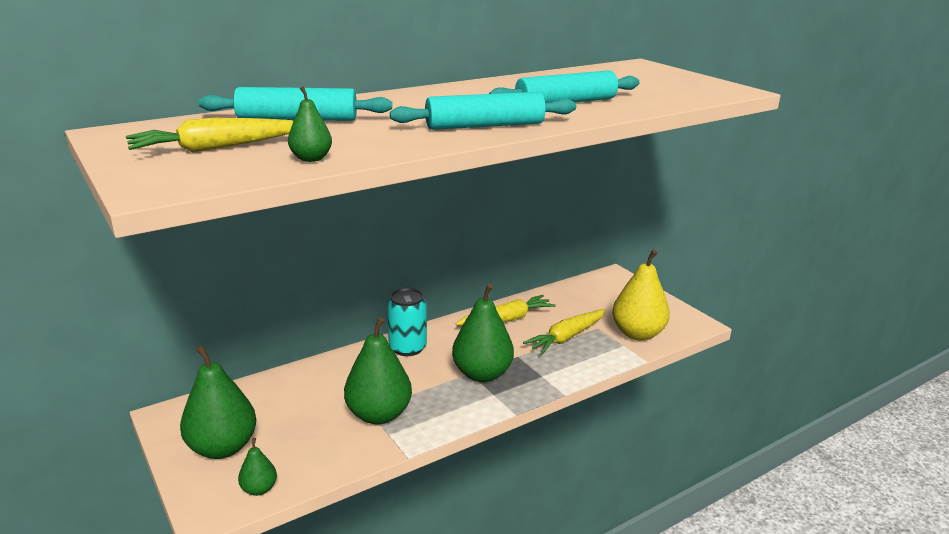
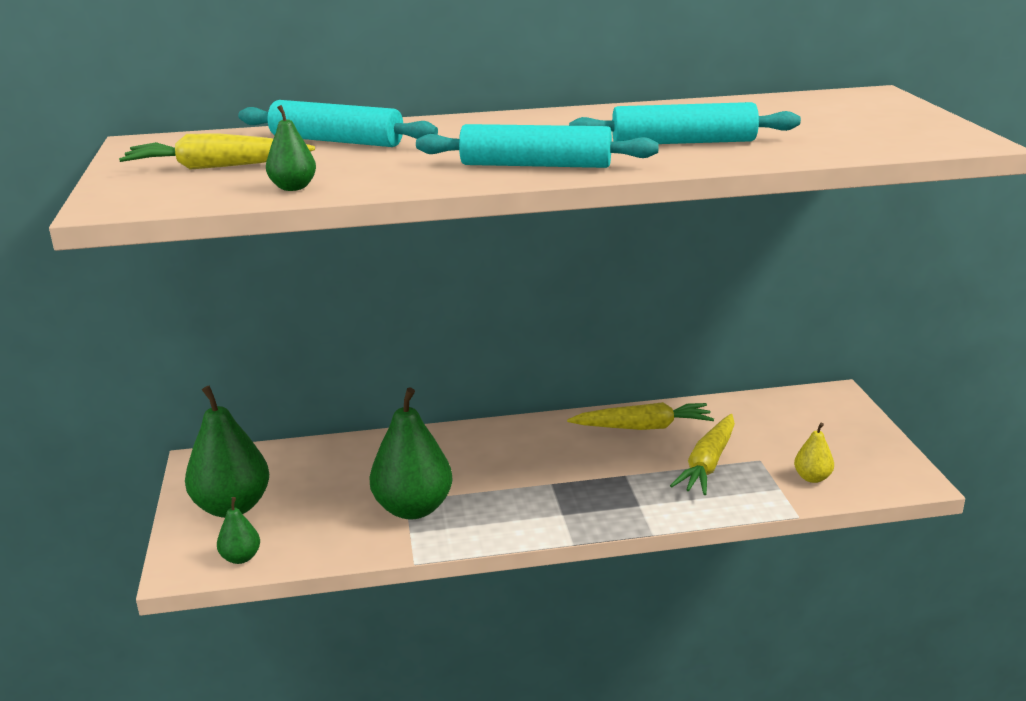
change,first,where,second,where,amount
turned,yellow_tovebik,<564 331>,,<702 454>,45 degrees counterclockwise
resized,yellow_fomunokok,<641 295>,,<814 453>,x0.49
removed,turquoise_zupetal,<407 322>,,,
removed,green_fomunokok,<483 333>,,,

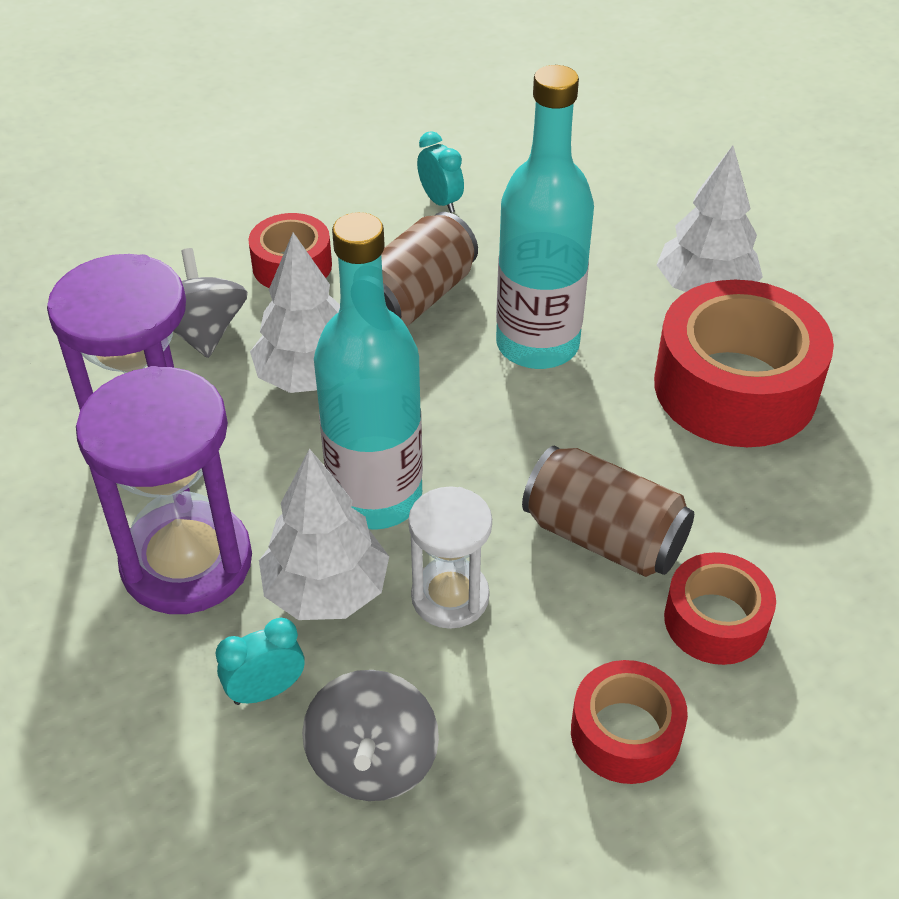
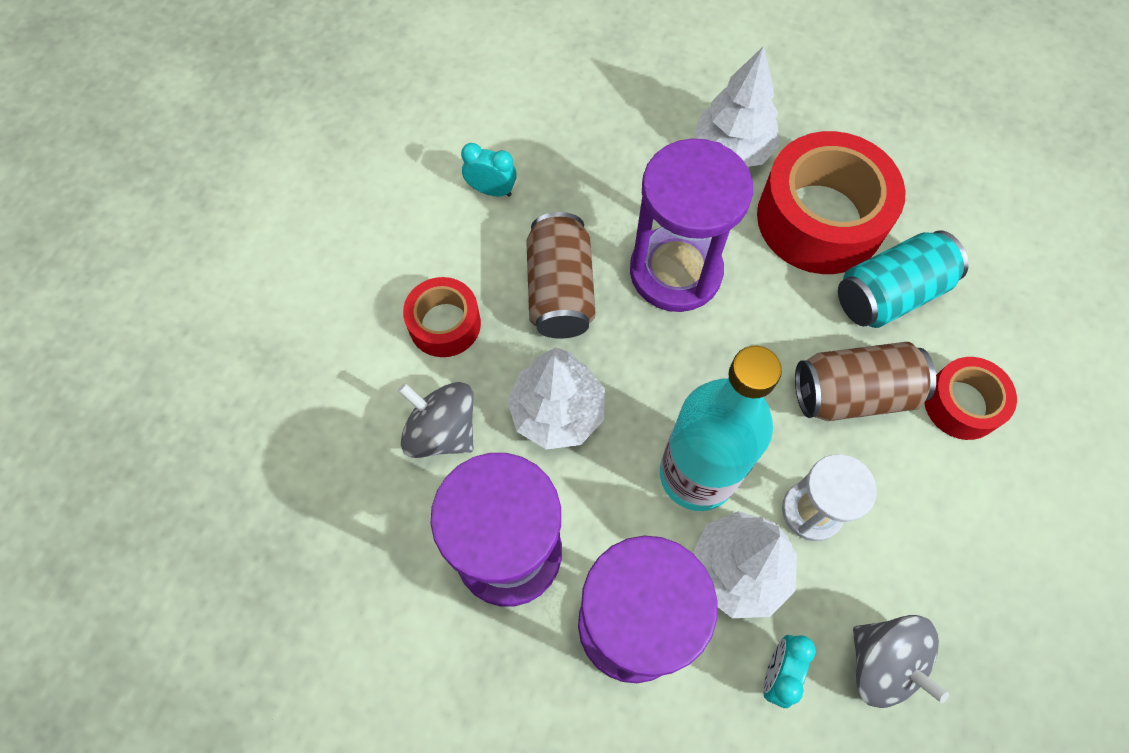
change,first,where,second,where,amount
replaced,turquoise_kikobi,<545 217>,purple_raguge,<691 225>,
added,,,turquoise_zupetal,<903 279>,
removed,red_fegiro,<629 722>,,,

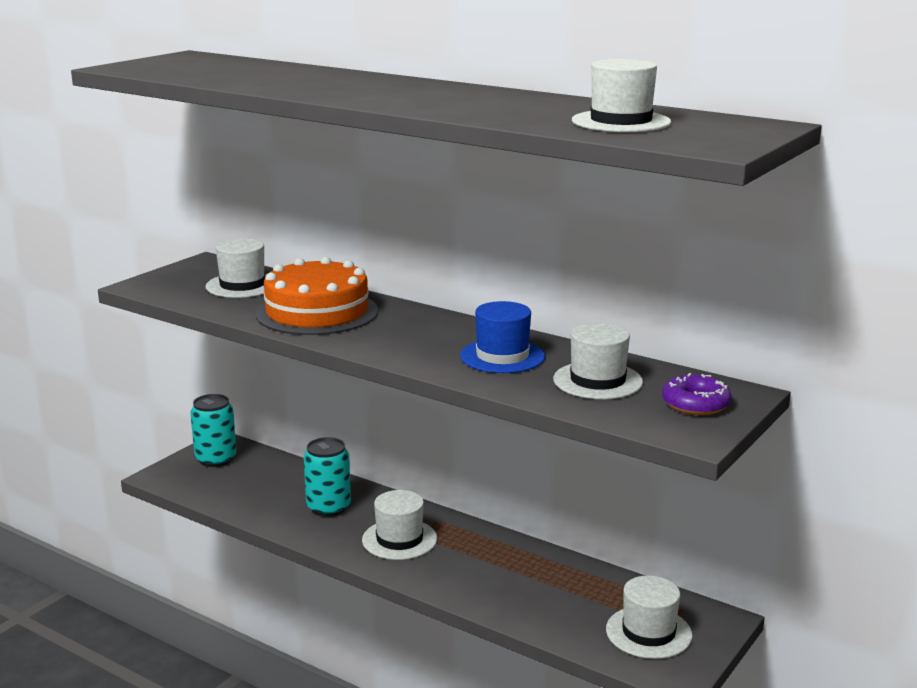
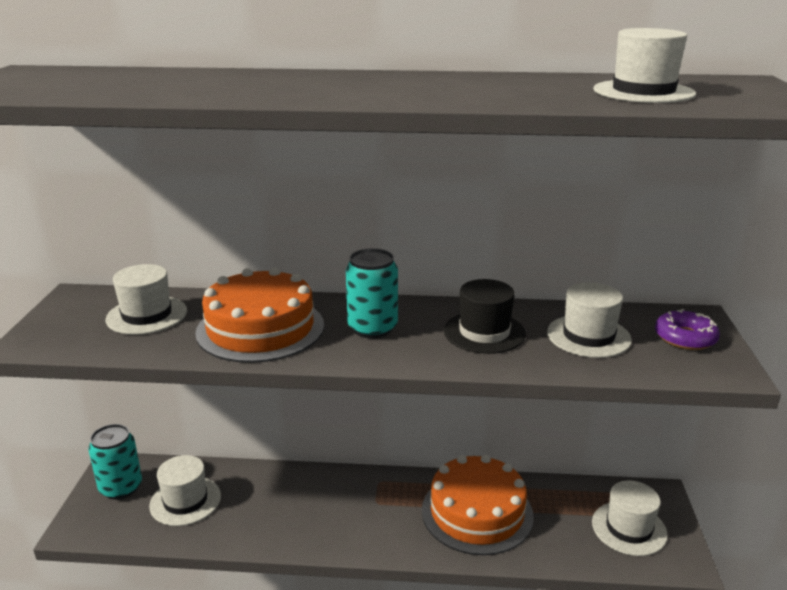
change,first,where,second,where,amount
moved,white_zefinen,<399 525>,,<185 490>,
moved,turquoise_zupetal,<327 477>,,<372 293>,
added,,,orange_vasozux,<478 505>,
recoloured,blue_zefinen,<502 337>,black_zefinen,<485 316>,

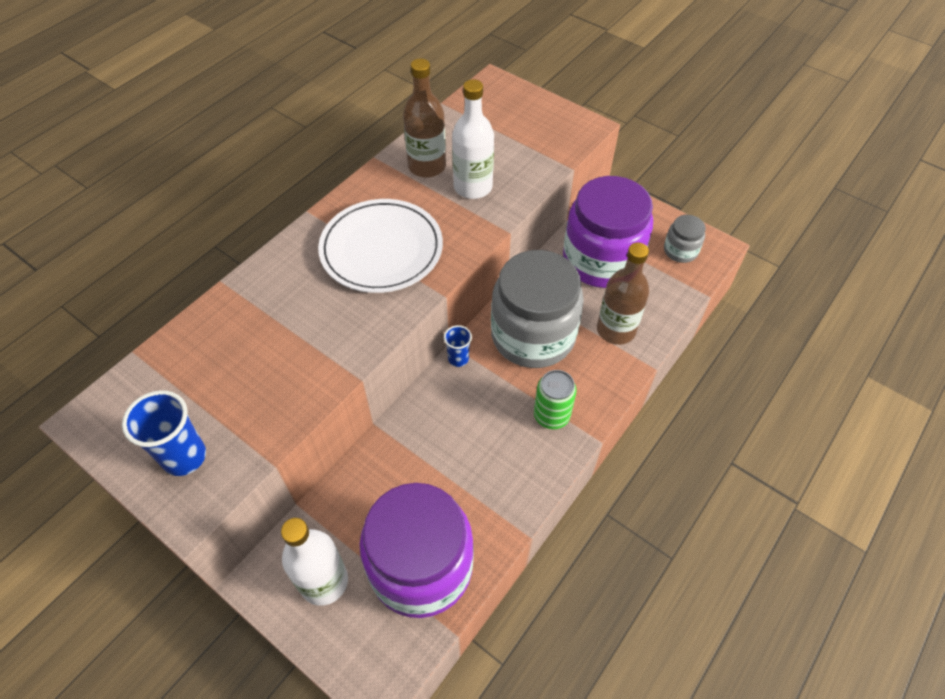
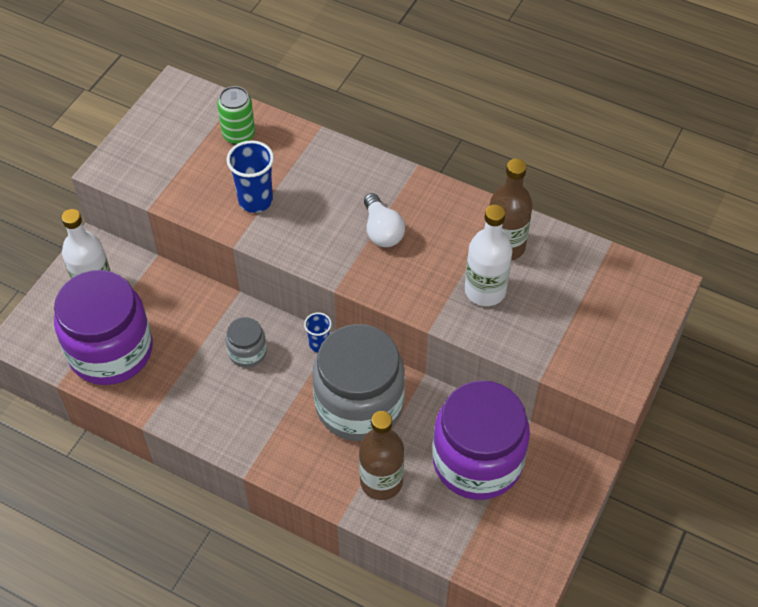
change,first,where,second,where,amount
moved,green_zupetal,<555 399>,,<236 115>,
moved,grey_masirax,<685 239>,,<246 342>,
moved,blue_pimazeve,<164 433>,,<250 176>,
replaced,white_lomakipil,<380 246>,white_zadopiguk,<384 220>,

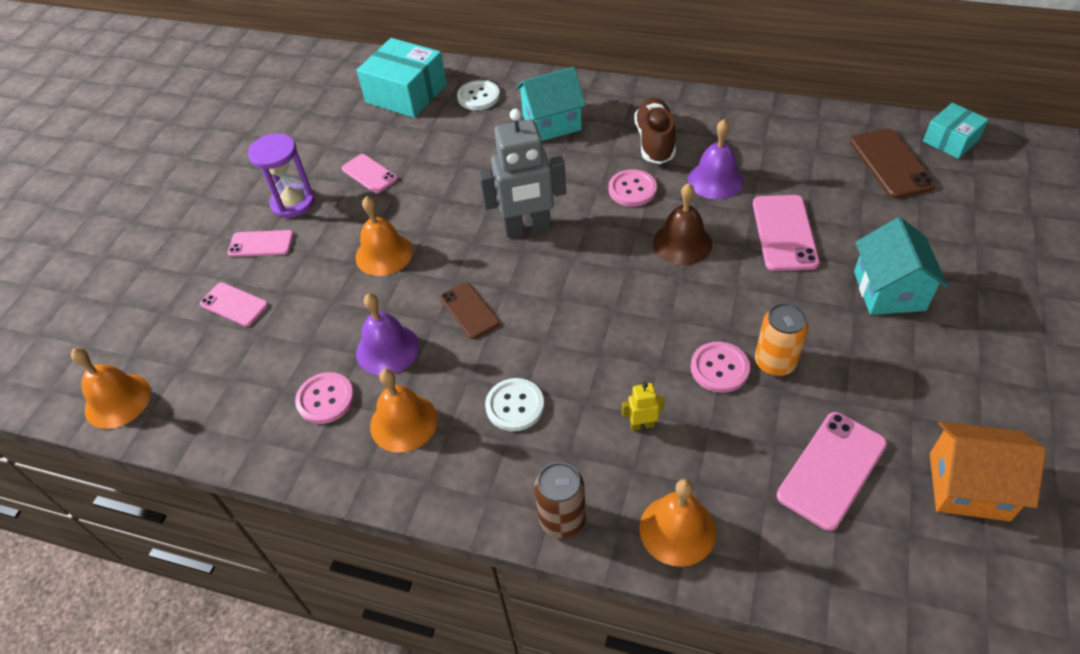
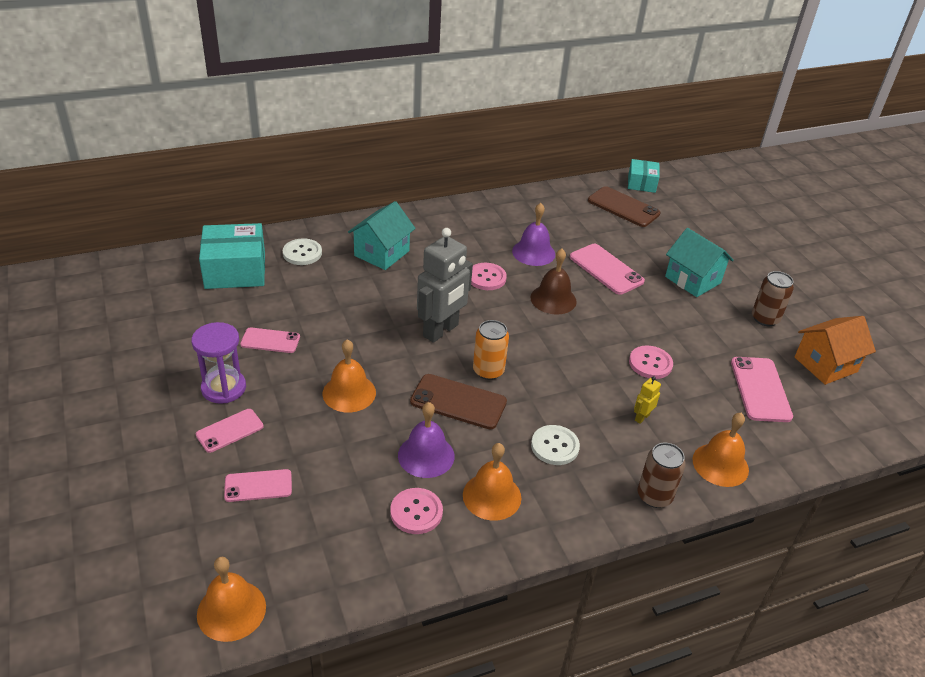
change,first,where,second,where,amount
resized,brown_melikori,<470 310>,,<458 401>,x1.55
moved,orange_zupetal,<782 339>,,<491 350>,
added,,,brown_zupetal,<773 298>,
removed,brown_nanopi,<655 131>,,,

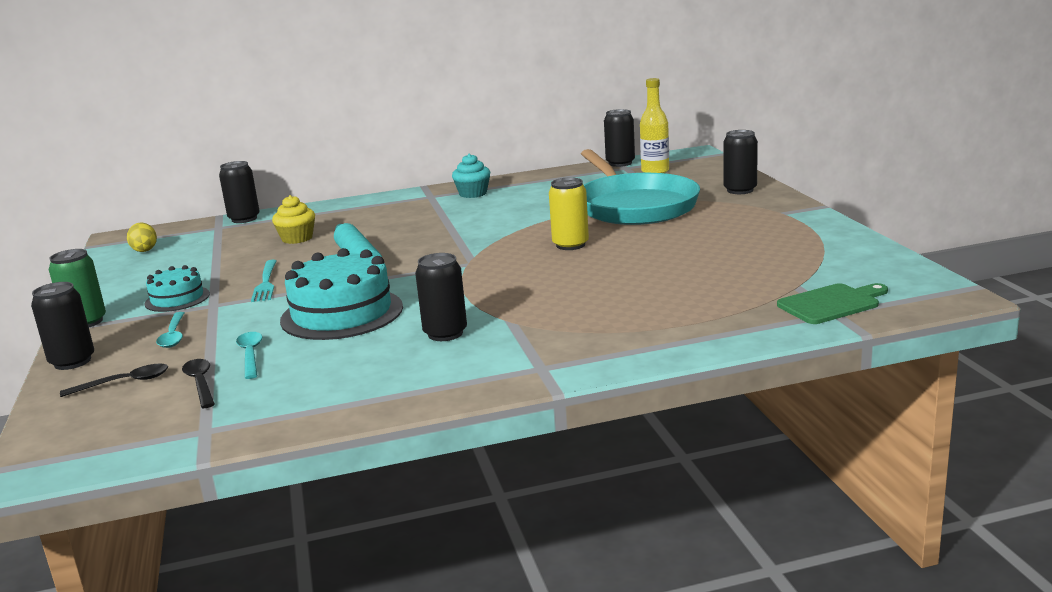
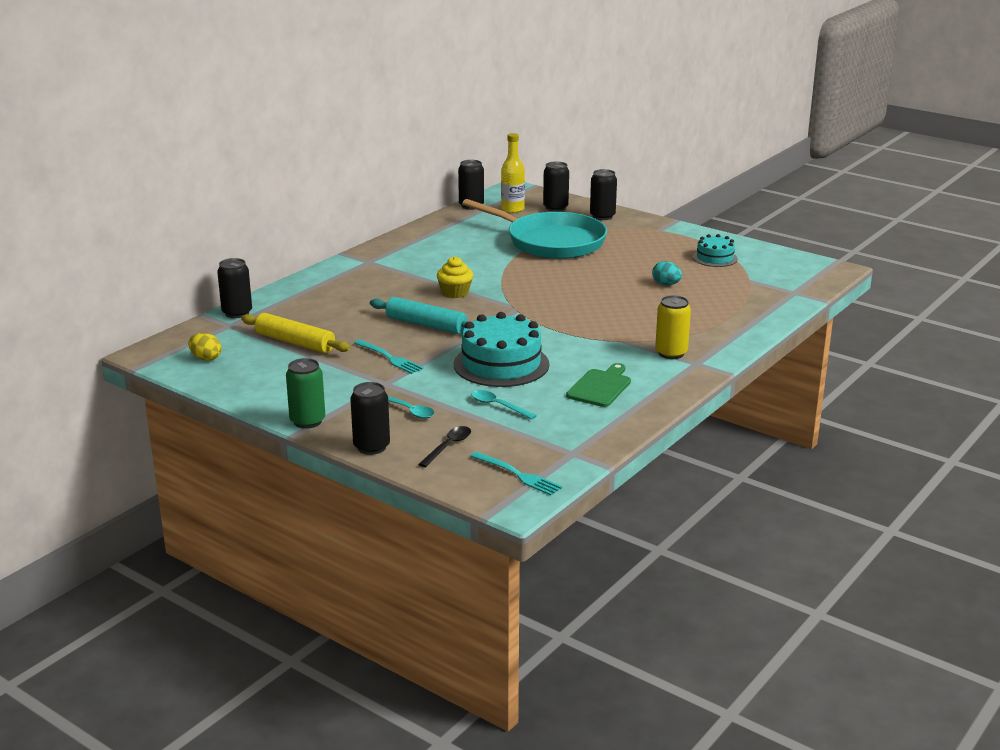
change,first,where,second,where,amount
added,,,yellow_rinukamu,<295 333>,
moved,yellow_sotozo,<293 219>,,<455 277>,
added,,,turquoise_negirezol,<516 473>,
moved,black_zupetal,<441 297>,,<556 186>,
moved,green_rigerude,<832 303>,,<598 385>,
added,,,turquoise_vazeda,<667 273>,
moved,yellow_zupetal,<569 213>,,<673 327>,
moved,turquoise_vasozux,<177 288>,,<715 250>,
removed,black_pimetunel,<198 383>,,,
removed,turquoise_sotozo,<471 176>,,,

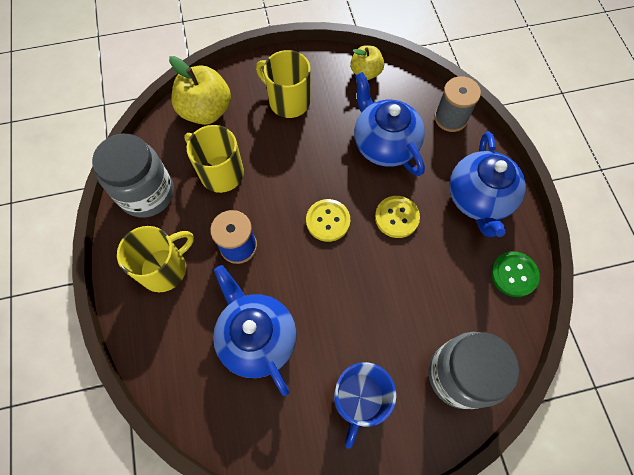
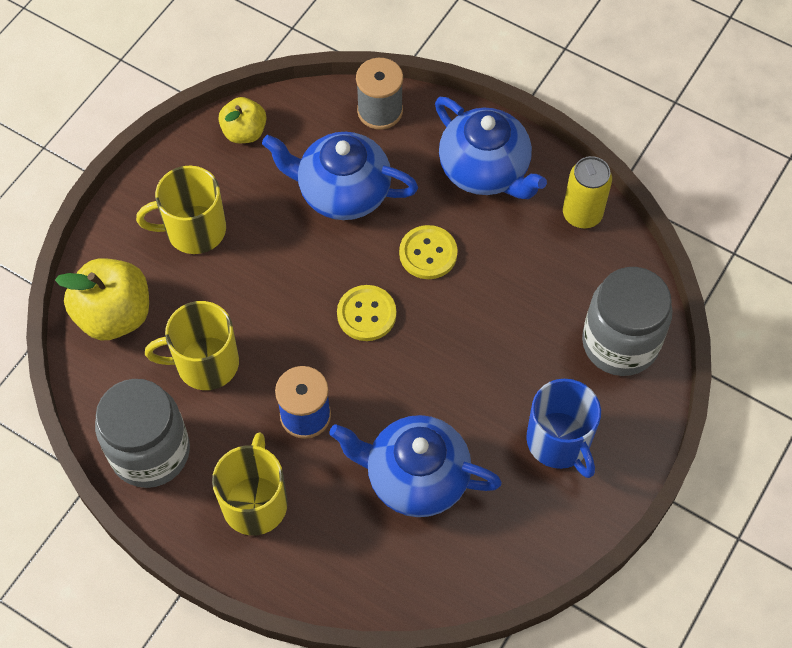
change,first,where,second,where,amount
replaced,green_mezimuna,<515 274>,yellow_zupetal,<587 192>,

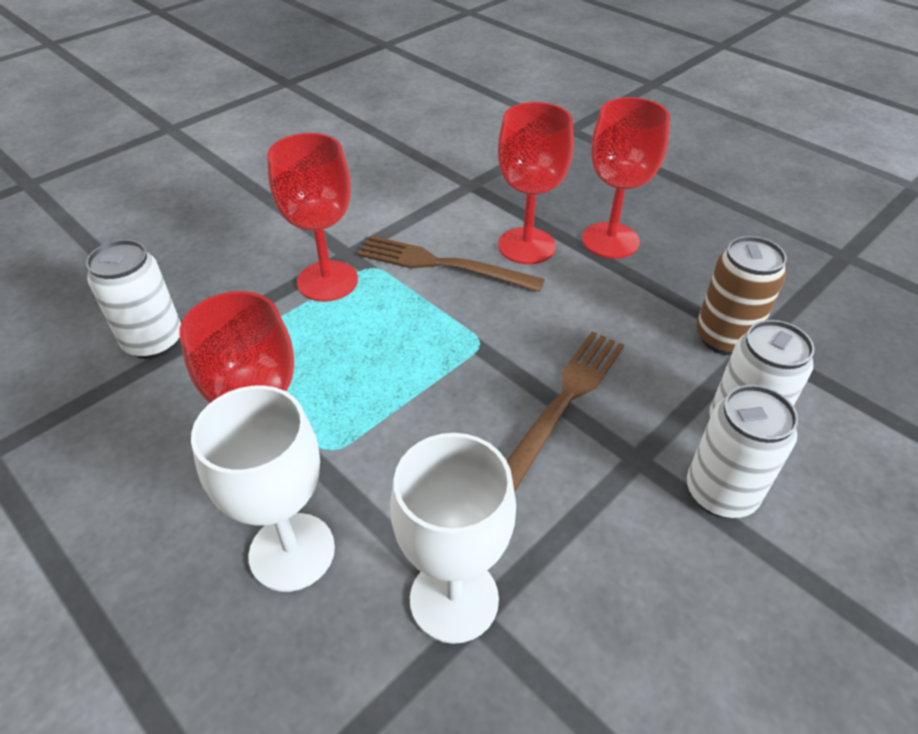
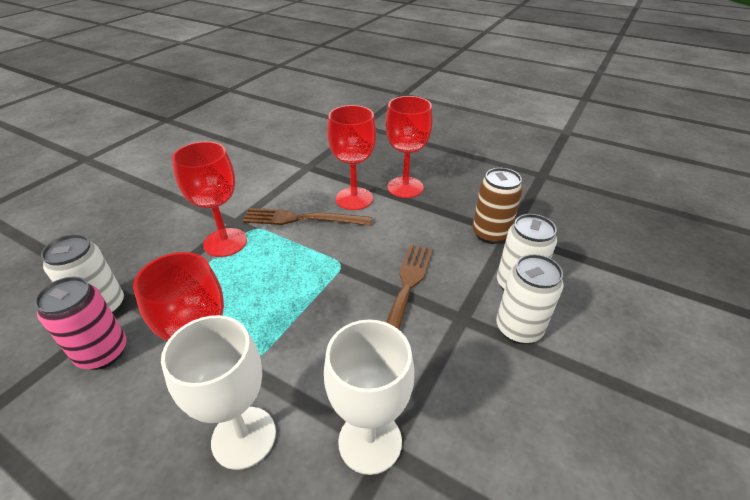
change,first,where,second,where,amount
added,,,pink_zupetal,<80 323>,

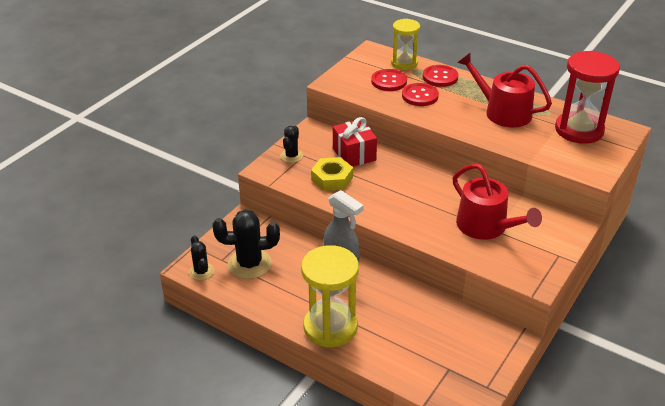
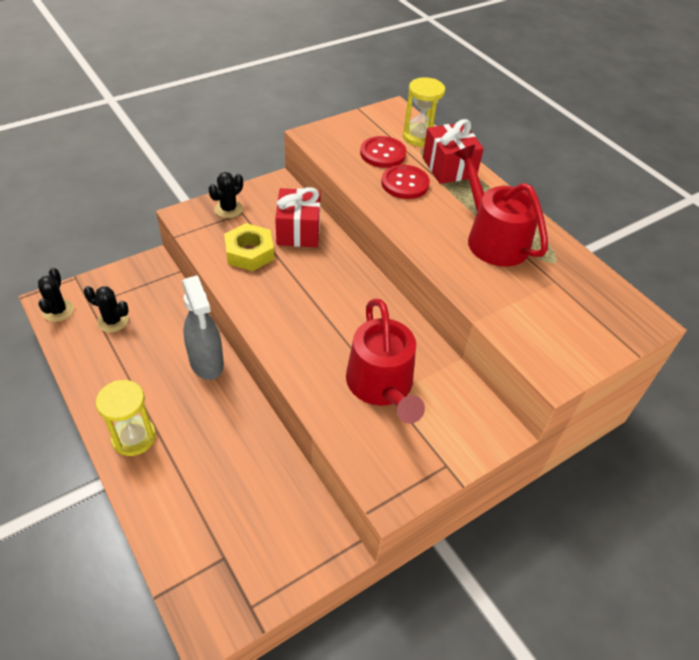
change,first,where,second,where,amount
resized,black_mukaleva,<246 244>,,<106 309>,x0.57
resized,yellow_raguge,<330 296>,,<126 418>,x0.62
replaced,red_mezimuna,<440 76>,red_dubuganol,<453 151>,
removed,red_raguge,<587 97>,,,

